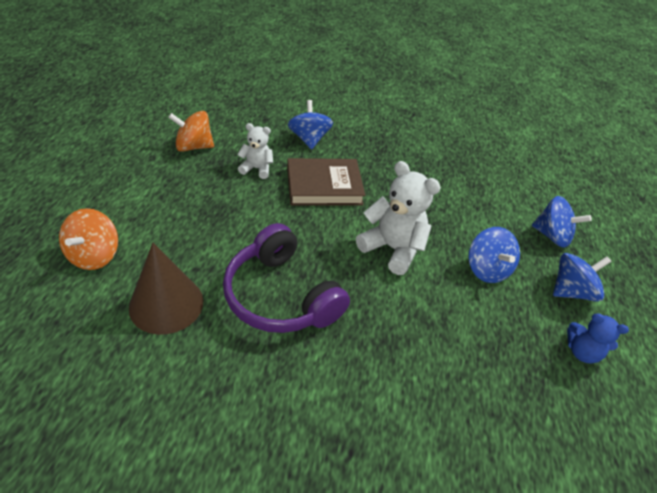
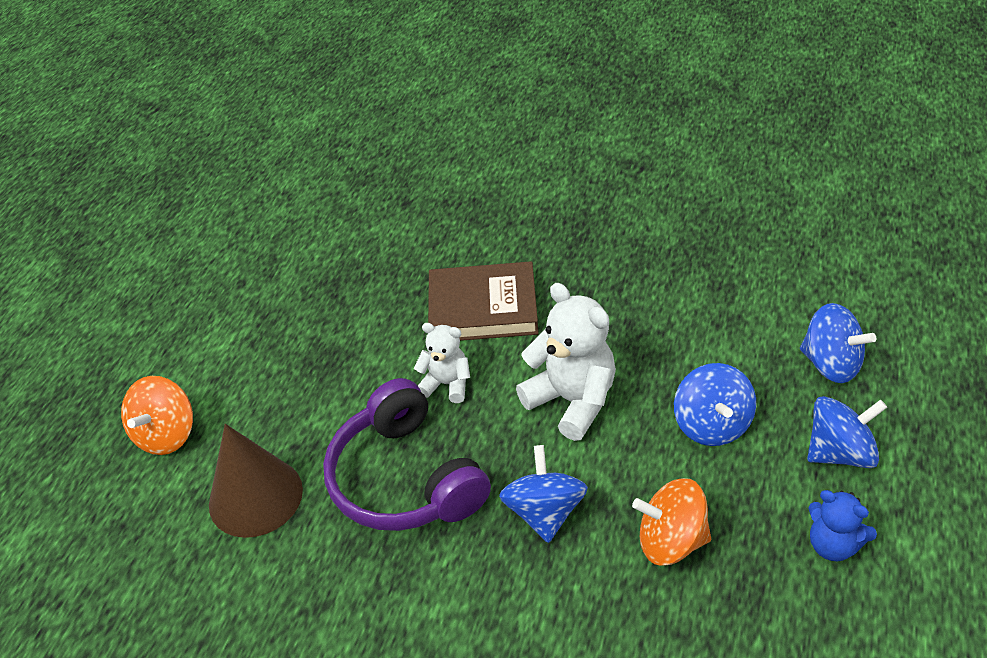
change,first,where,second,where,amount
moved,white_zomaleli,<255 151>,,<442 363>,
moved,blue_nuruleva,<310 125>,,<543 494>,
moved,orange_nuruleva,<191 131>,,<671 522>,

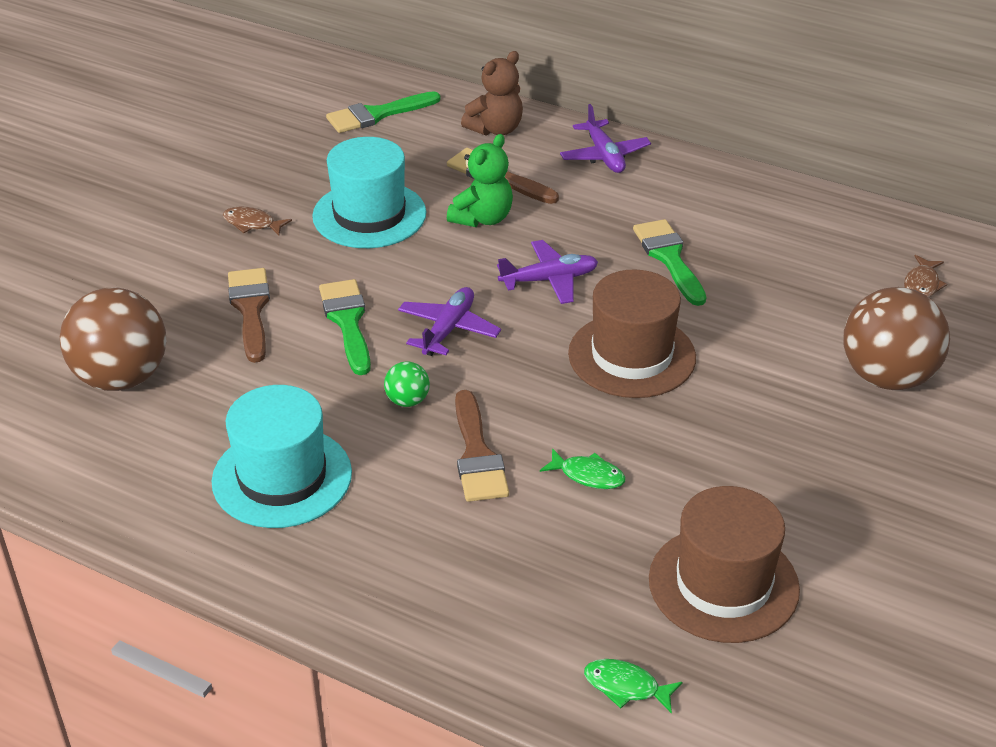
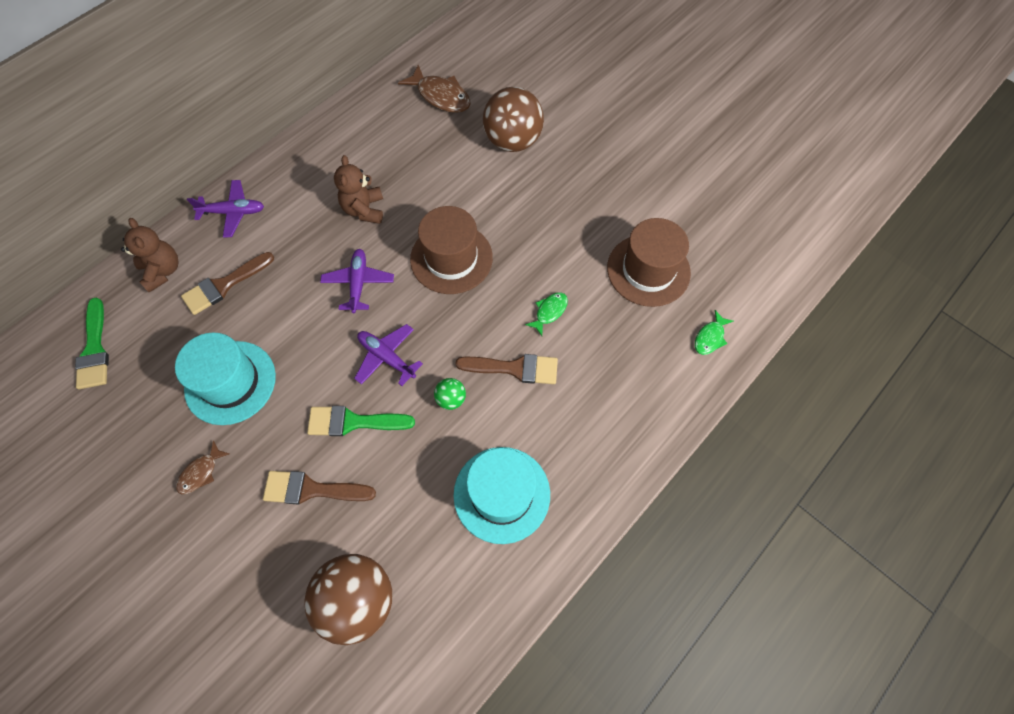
change,first,where,second,where,amount
replaced,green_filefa,<669 262>,brown_zomaleli,<358 189>,
resized,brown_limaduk,<925 276>,,<434 89>,x1.77
removed,green_zomaleli,<480 180>,,,

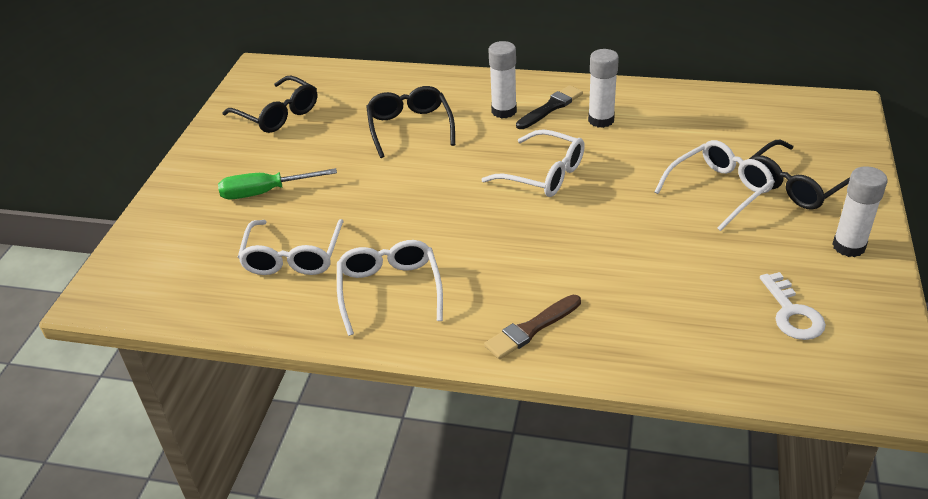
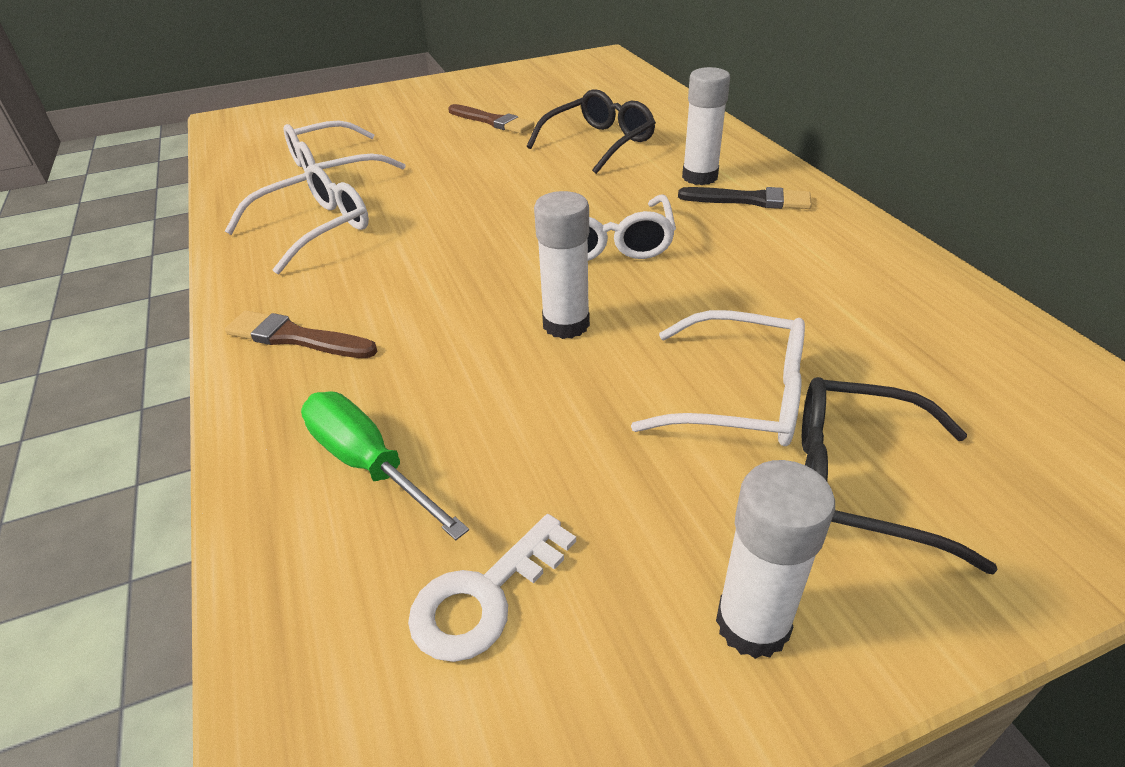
change,first,where,second,where,amount
moved,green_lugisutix,<277 183>,,<385 466>,
added,,,brown_filefa,<491 119>,
moved,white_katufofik,<603 88>,,<562 265>,
removed,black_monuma,<270 104>,,,

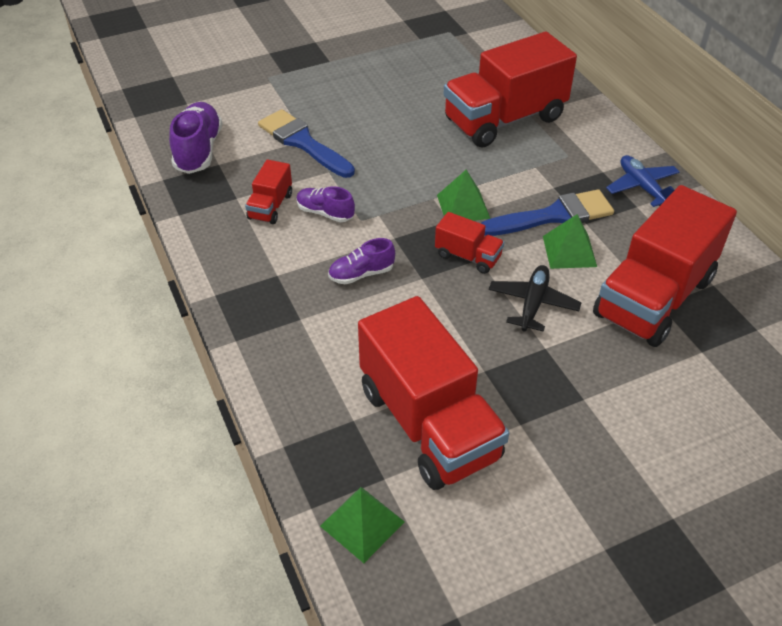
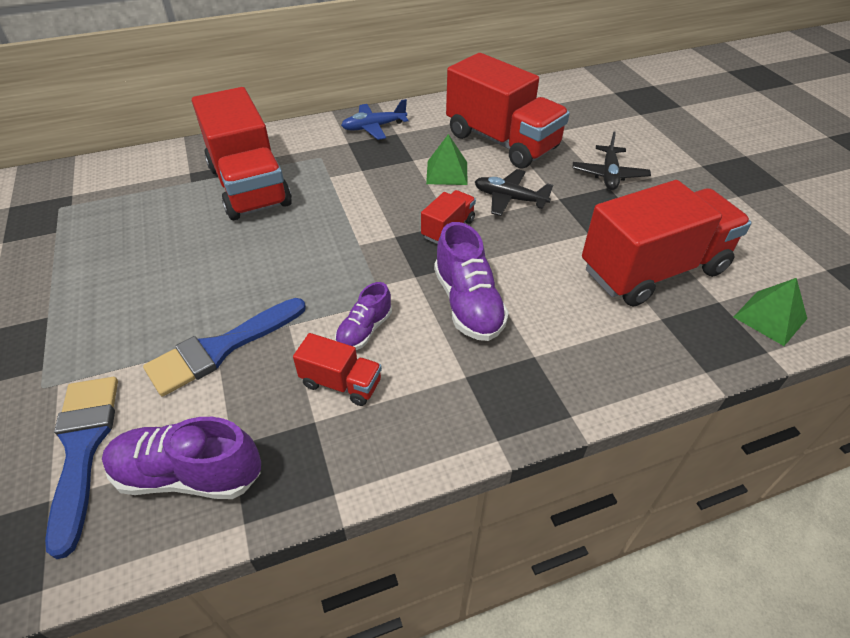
change,first,where,second,where,amount
moved,blue_filefa,<547 212>,,<81 468>,
resized,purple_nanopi,<361 261>,,<471 281>,x1.67
added,,,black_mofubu,<612 160>,
removed,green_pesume,<464 195>,,,

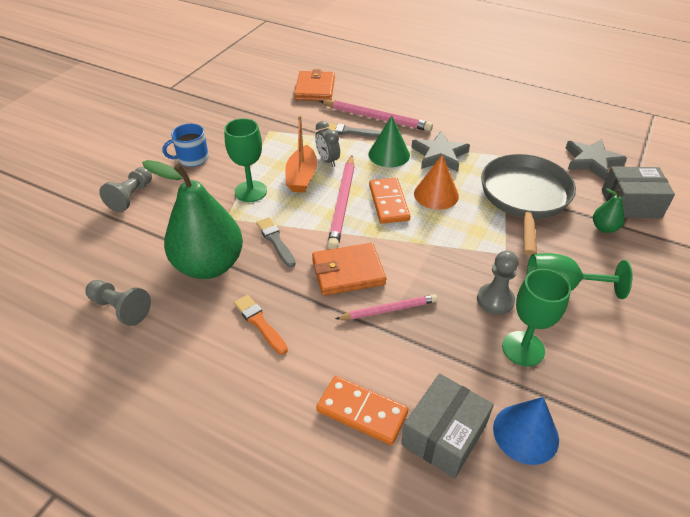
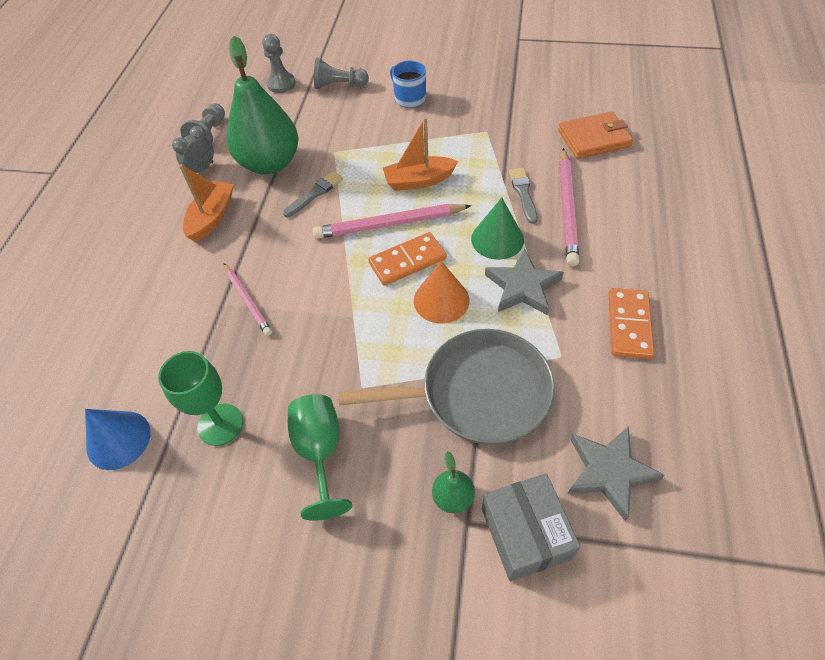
change,first,where,second,where,amount
moved,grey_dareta,<327 144>,,<193 149>,
replaced,orange_filefa,<261 325>,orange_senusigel,<206 203>,
moved,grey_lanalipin,<498 283>,,<279 63>,
moved,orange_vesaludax,<362 410>,,<631 323>,
removed,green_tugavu,<245 160>,,,
removed,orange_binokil,<349 269>,,,
removed,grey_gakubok,<447 426>,,,

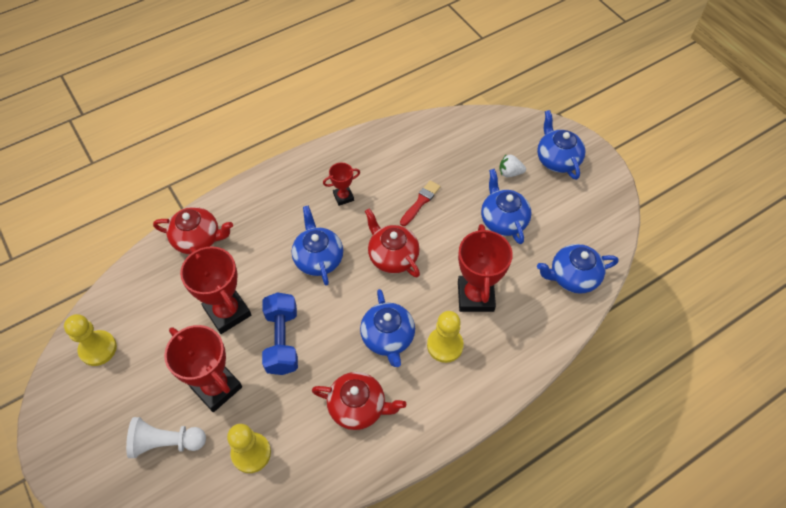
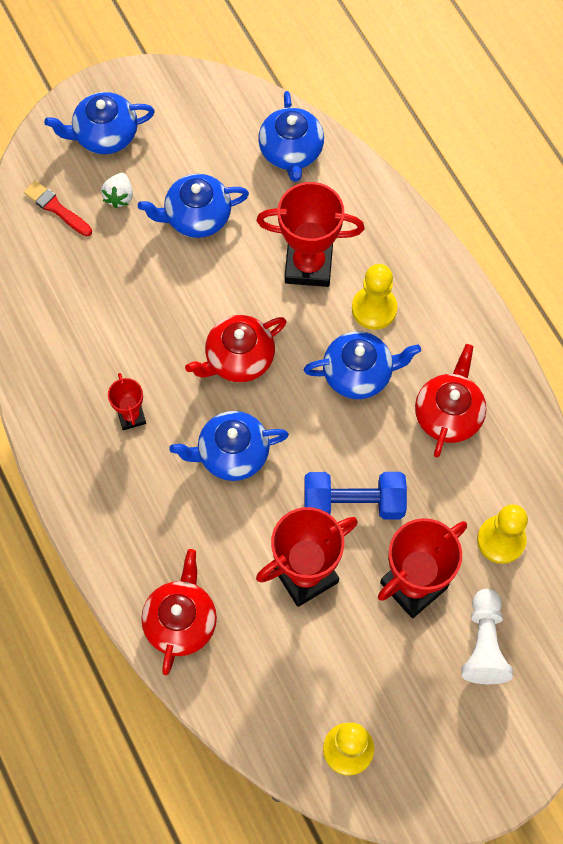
change,first,where,second,where,amount
moved,red_filefa,<420 203>,,<58 208>,

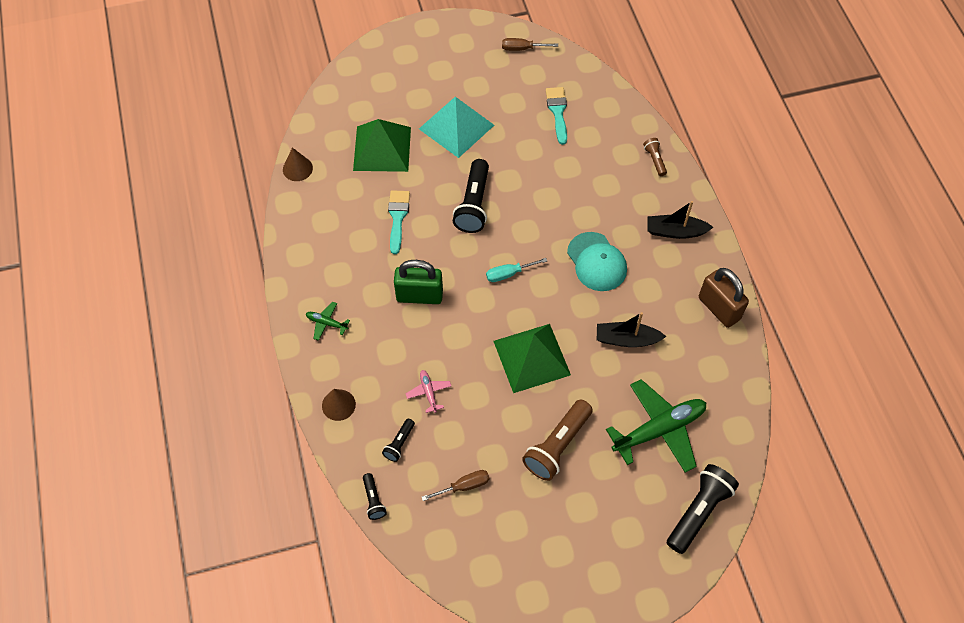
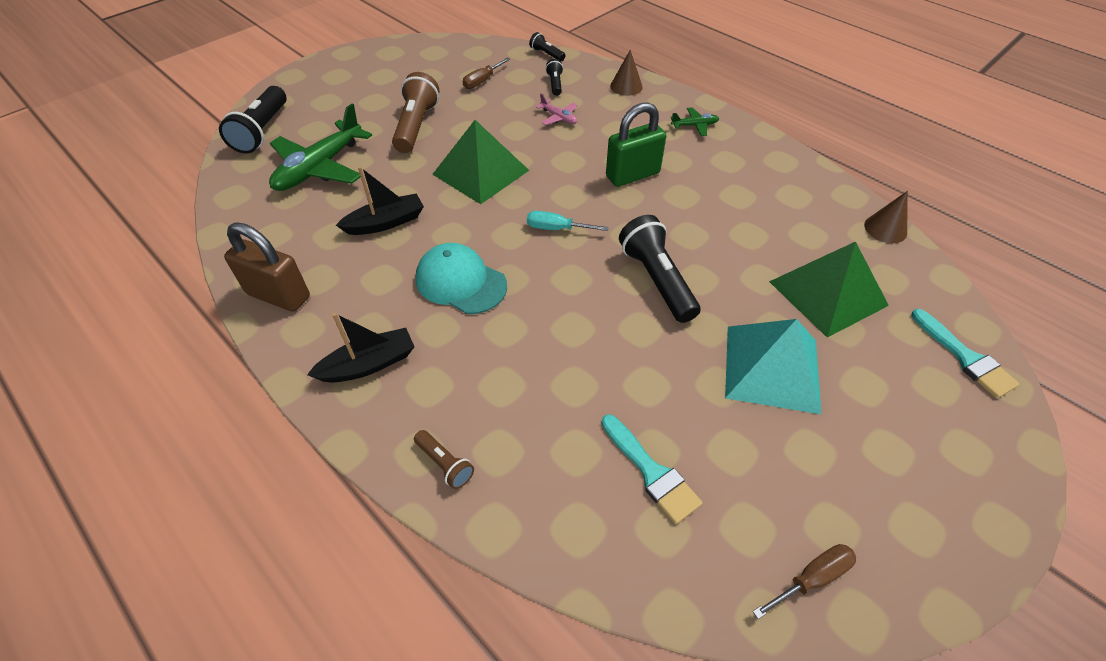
change,first,where,second,where,amount
turned,turquoise_lugisutix,<516 270>,,<568 221>,120 degrees counterclockwise
moved,turquoise_filefa,<399 222>,,<965 353>,

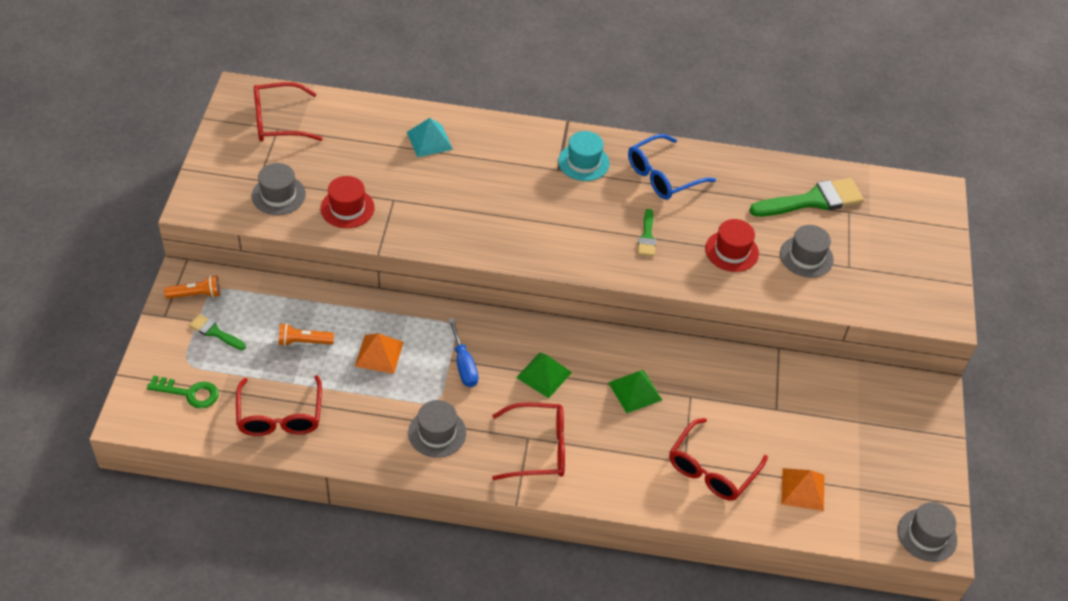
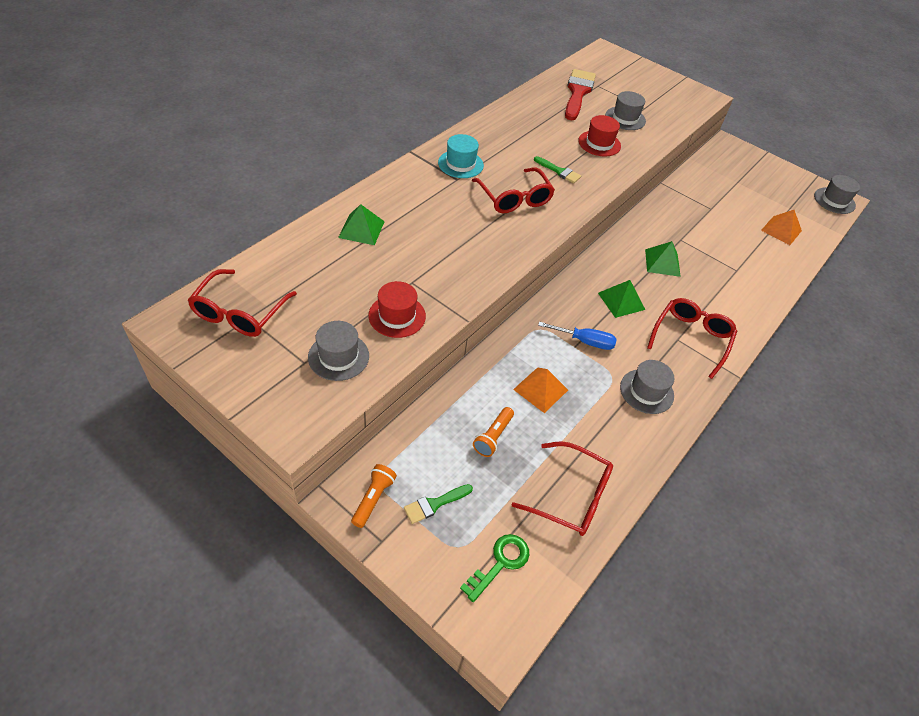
change,first,where,second,where,amount
recoloured,turquoise_pesume,<430 137>,green_pesume,<361 224>,
moved,red_monuma,<718 459>,,<513 190>,
recoloured,green_filefa,<806 197>,red_filefa,<580 94>,
removed,blue_monuma,<672 167>,,,

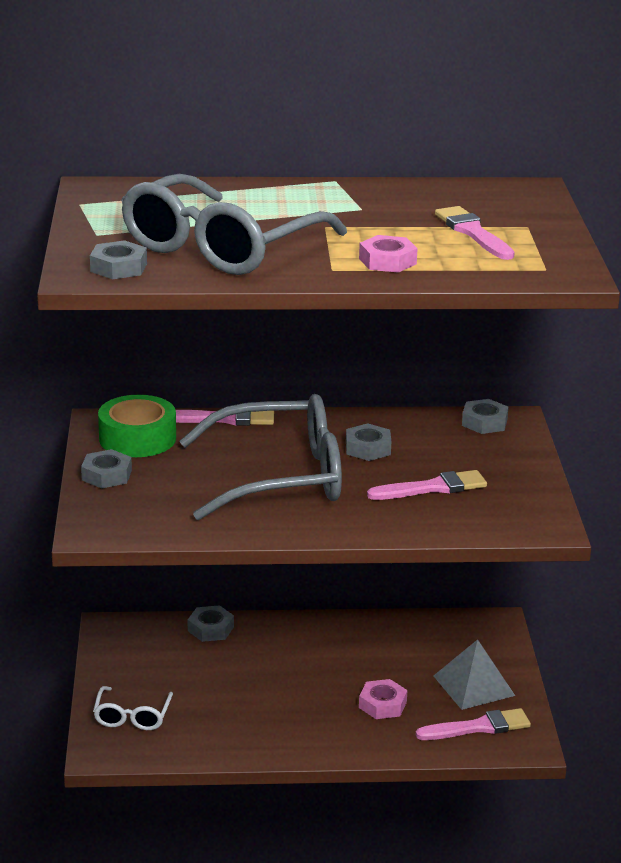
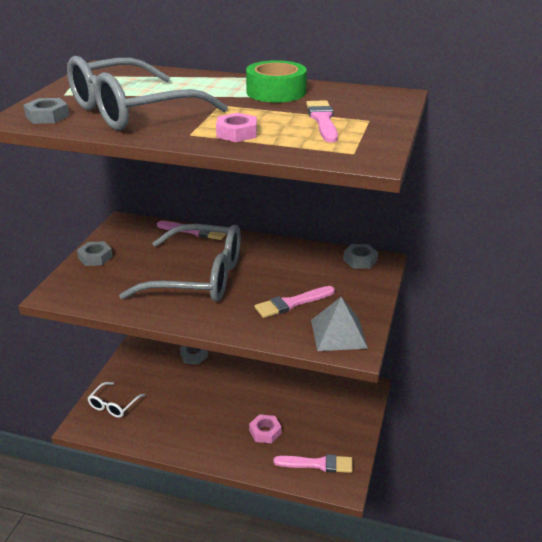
change,first,where,second,where,amount
moved,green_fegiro,<137 426>,,<276 81>,
turned,pink_filefa,<427 485>,,<294 302>,150 degrees clockwise
moved,grey_pesume,<474 674>,,<339 324>,
removed,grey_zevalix,<368 442>,,,

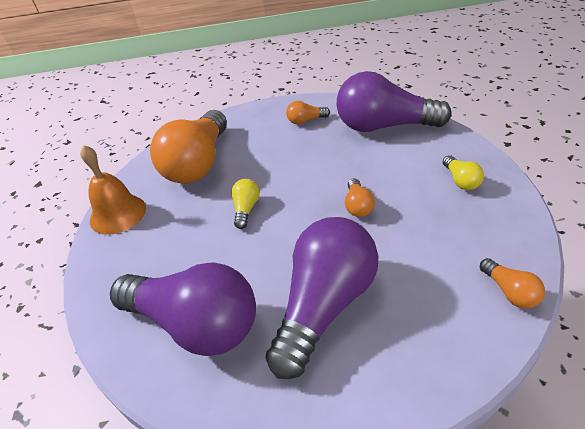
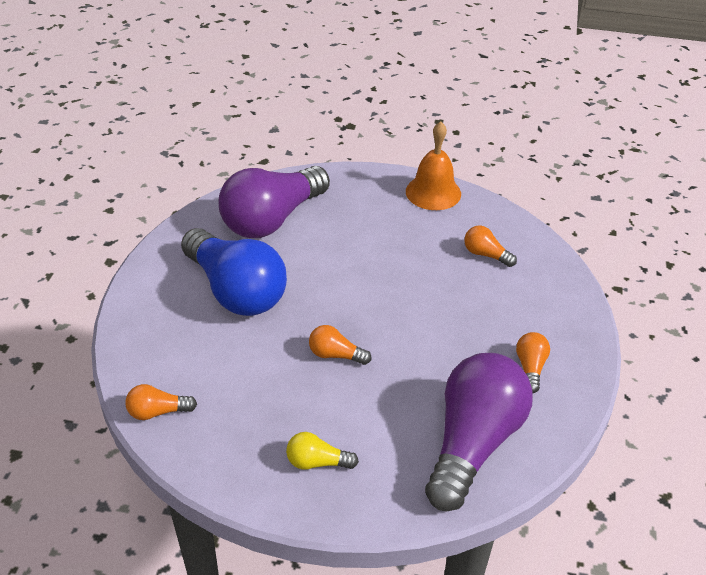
change,first,where,second,where,amount
recoloured,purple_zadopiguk,<322 298>,blue_zadopiguk,<234 272>,
resized,orange_zadopiguk,<188 147>,,<490 246>,x0.42
removed,yellow_zadopiguk,<245 204>,,,

